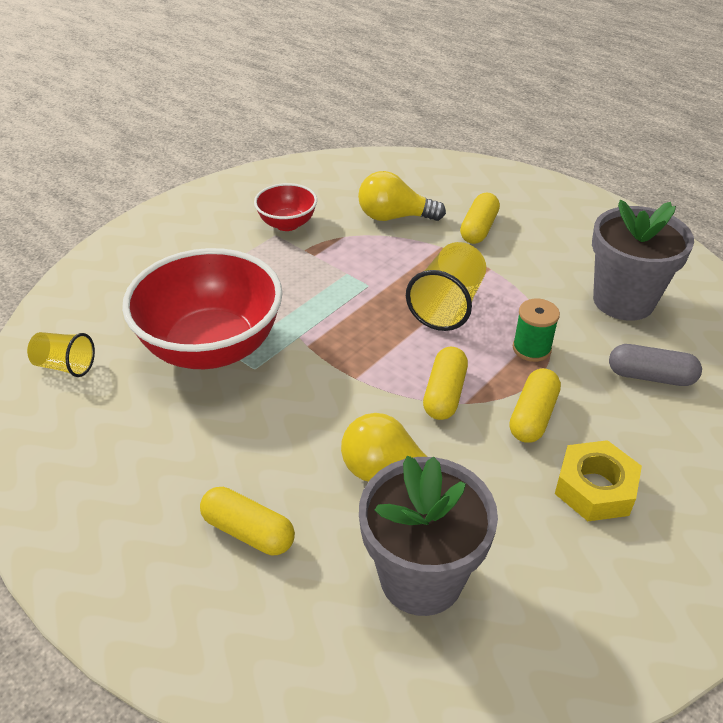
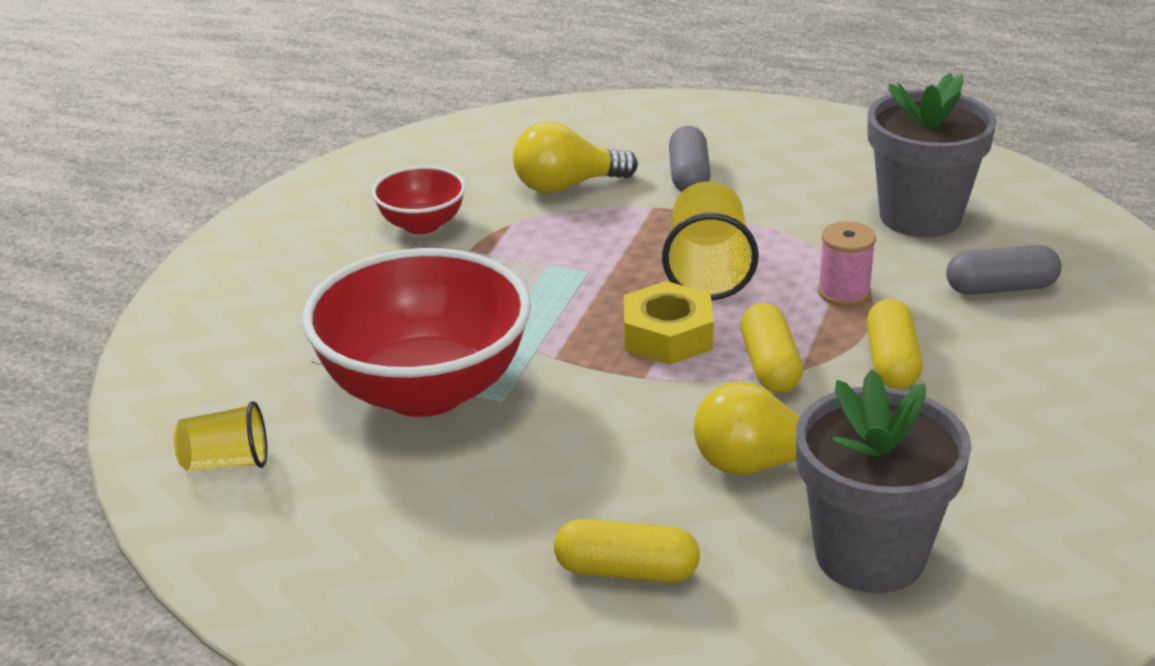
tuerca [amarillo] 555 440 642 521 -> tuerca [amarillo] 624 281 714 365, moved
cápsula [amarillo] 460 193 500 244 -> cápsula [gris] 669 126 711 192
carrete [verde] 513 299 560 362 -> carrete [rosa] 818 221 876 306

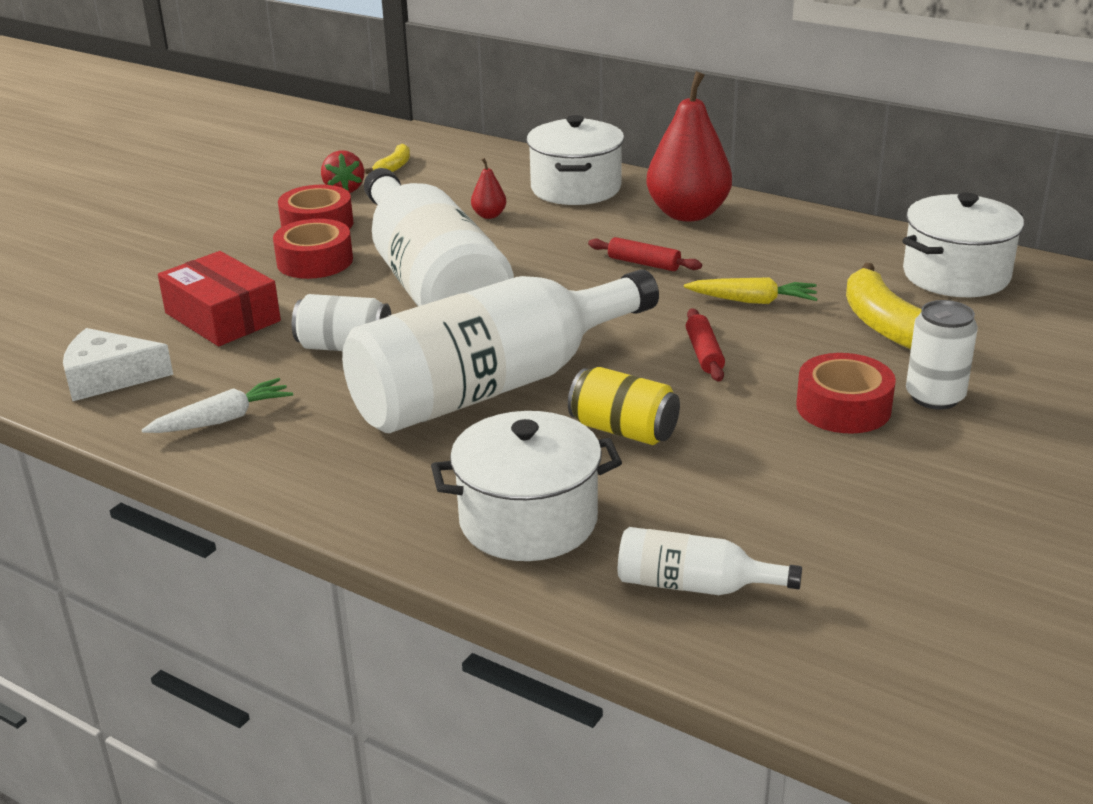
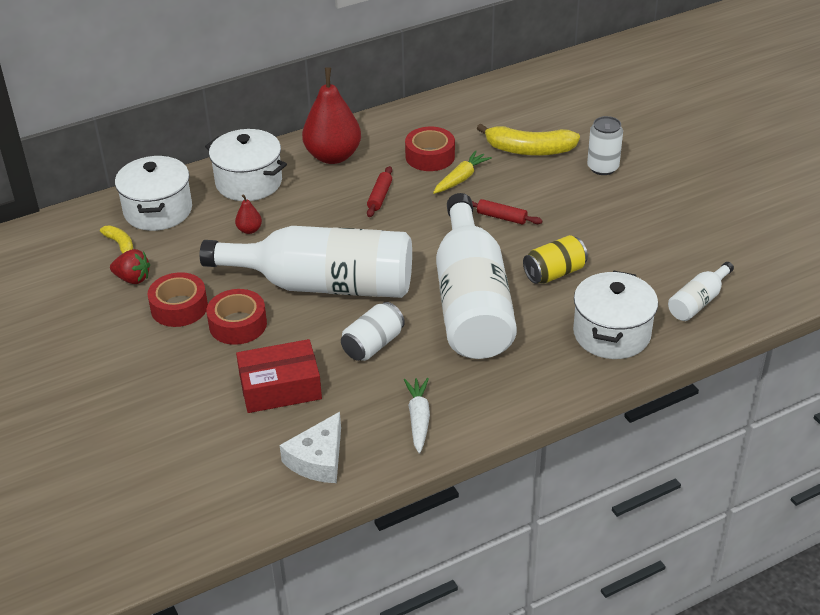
cinta adhesiva [rojo] 796 353 896 434 -> cinta adhesiva [rojo] 405 127 455 171, moved
olla [blanco] 902 193 1024 297 -> olla [blanco] 115 156 192 231, moved
rodillo [rojo] 588 237 702 271 -> rodillo [rojo] 367 166 392 217, 45 degrees counterclockwise

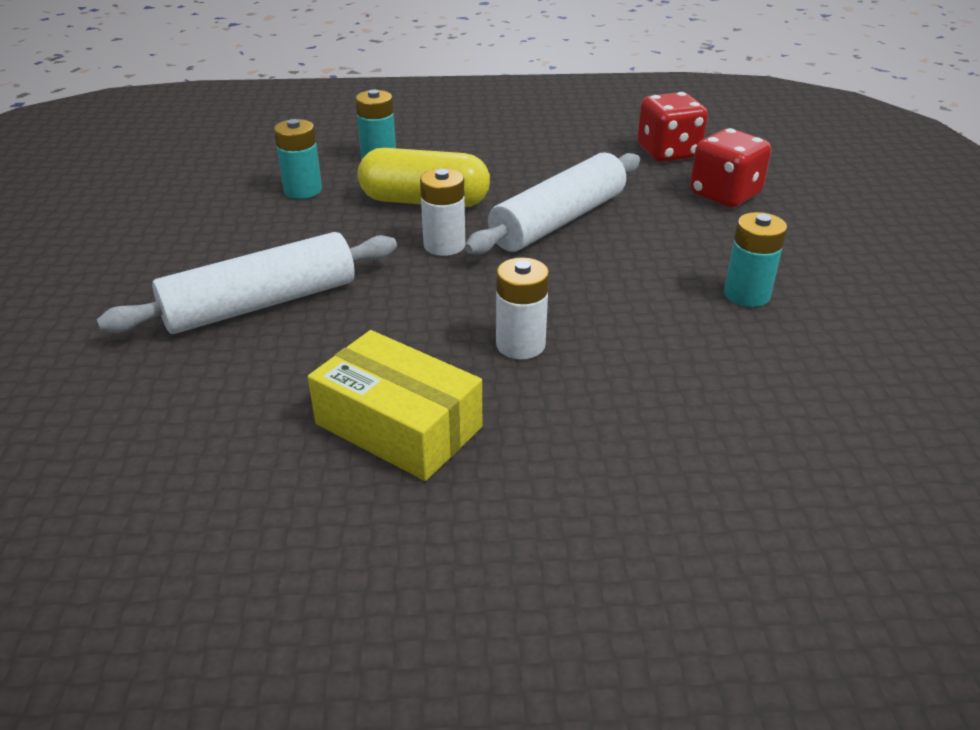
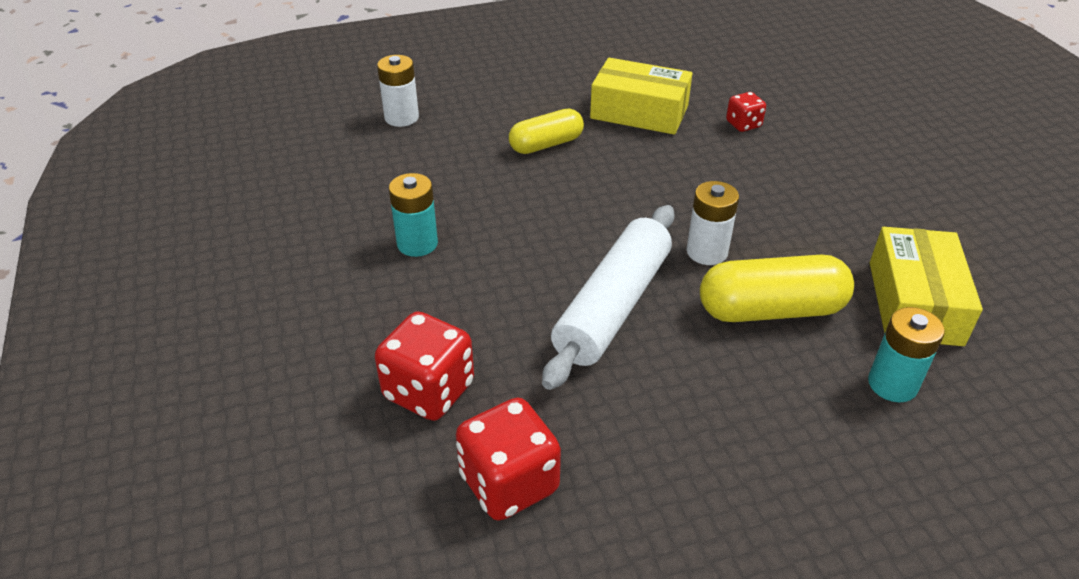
rodillo [blanco] 97 232 397 334 -> none
none -> cápsula [amarillo] 509 109 584 154
none -> dado [rojo] 726 92 766 132
pila [blanco] 496 258 549 359 -> pila [blanco] 377 55 419 127, moved
pila [turquesa] 274 119 322 199 -> caja [amarillo] 870 227 983 346

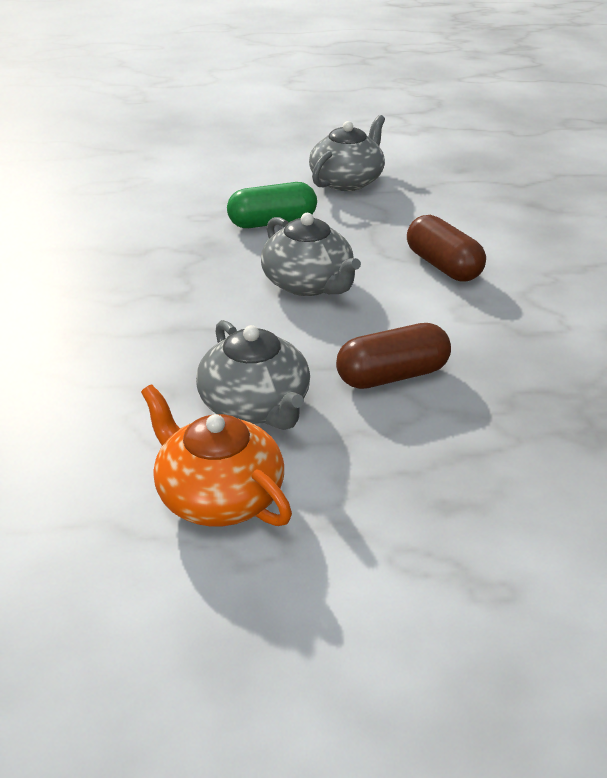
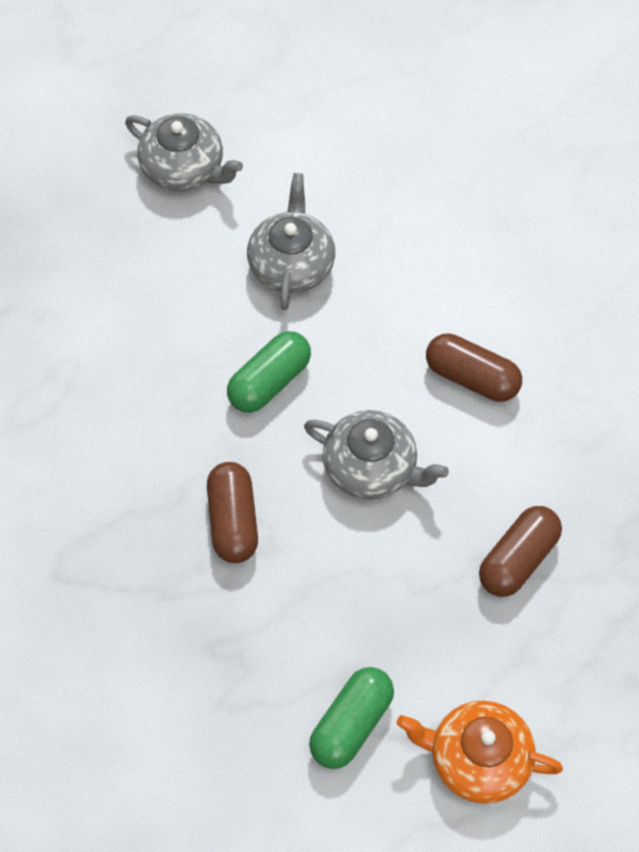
none -> cápsula [marrón] 207 462 258 563
none -> cápsula [verde] 309 667 394 769
tetera [gris] 196 320 310 430 -> tetera [gris] 125 113 243 191, moved

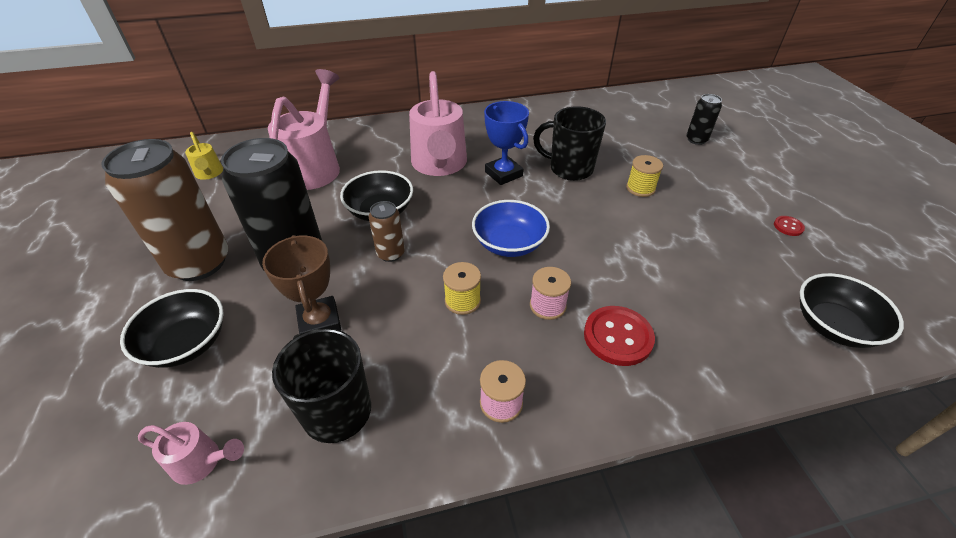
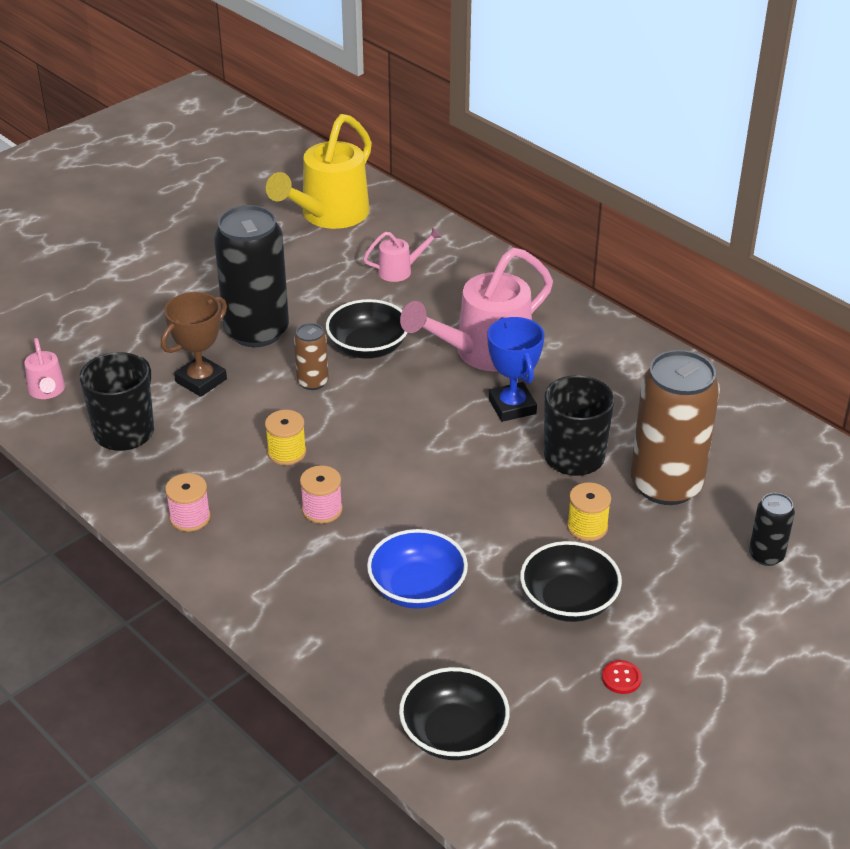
botón [rojo] 584 306 655 366 -> none
lata [marrón] 101 139 228 281 -> lata [marrón] 631 350 720 505, moved
cuenco [negro] 120 289 224 368 -> cuenco [negro] 520 541 622 622, moved
cuenco [azul] 472 200 550 257 -> cuenco [azul] 367 529 468 609, moved
trofeo [azul] 484 101 529 185 -> trofeo [azul] 487 317 544 422, 45 degrees counterclockwise
regadera [amarillo] 185 132 223 180 -> regadera [amarillo] 266 114 372 229, x2.11
regadera [rosa] 268 69 340 190 -> regadera [rosa] 363 227 442 282, x0.47

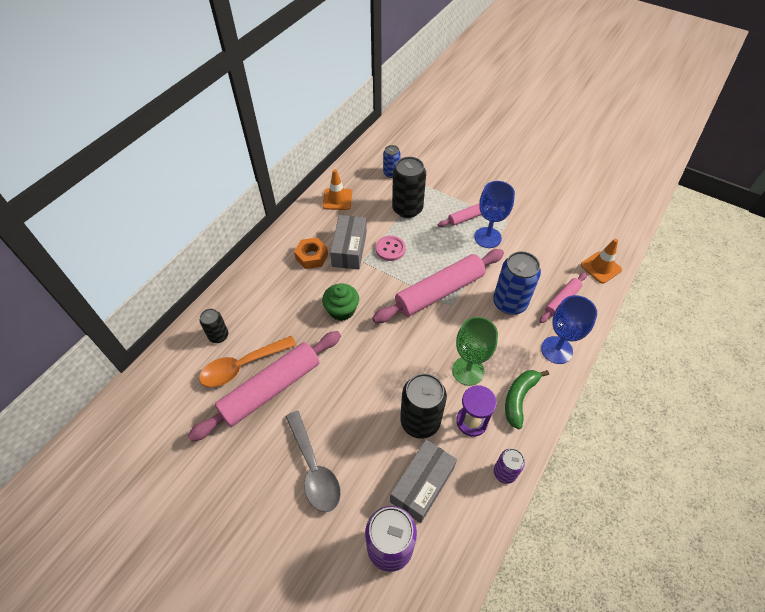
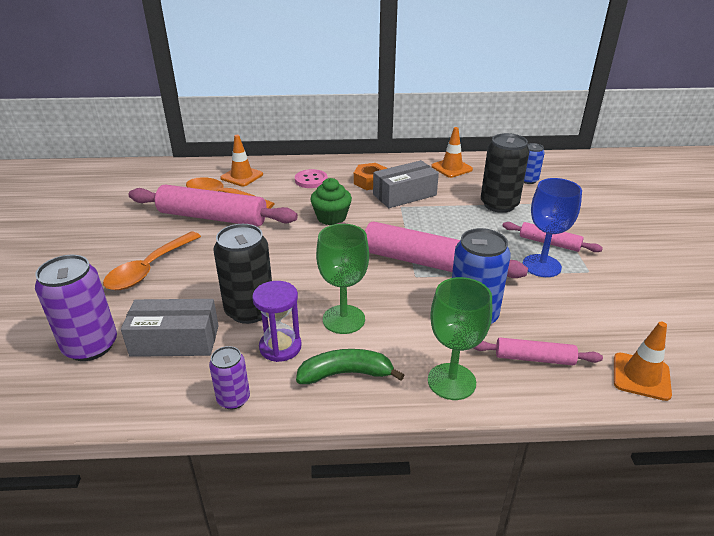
botón [rosa] 376 236 406 261 -> botón [rosa] 295 169 328 188, moved
lata [negro] 200 309 228 343 -> cono de tráfico [naranja] 220 135 263 186
cuchara [gris] 285 411 341 512 -> cuchara [naranja] 103 232 201 290
copa [azul] 541 295 597 364 -> copa [verde] 428 277 492 400

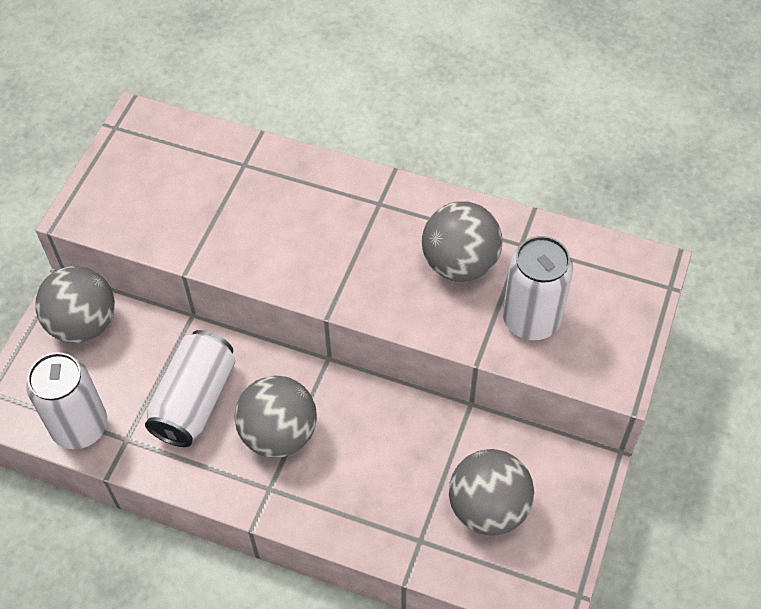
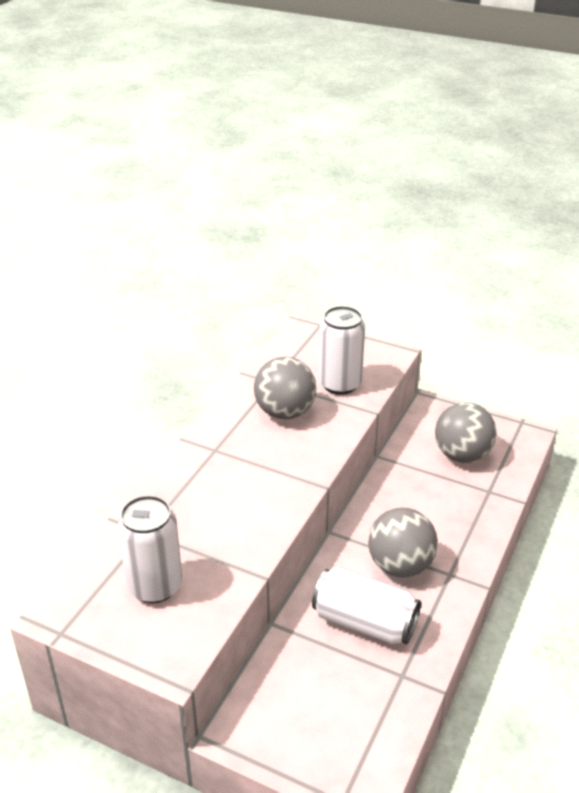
pelota [gris] 35 266 115 343 -> none
lata [blanco] 26 352 107 449 -> lata [blanco] 117 495 182 603, moved

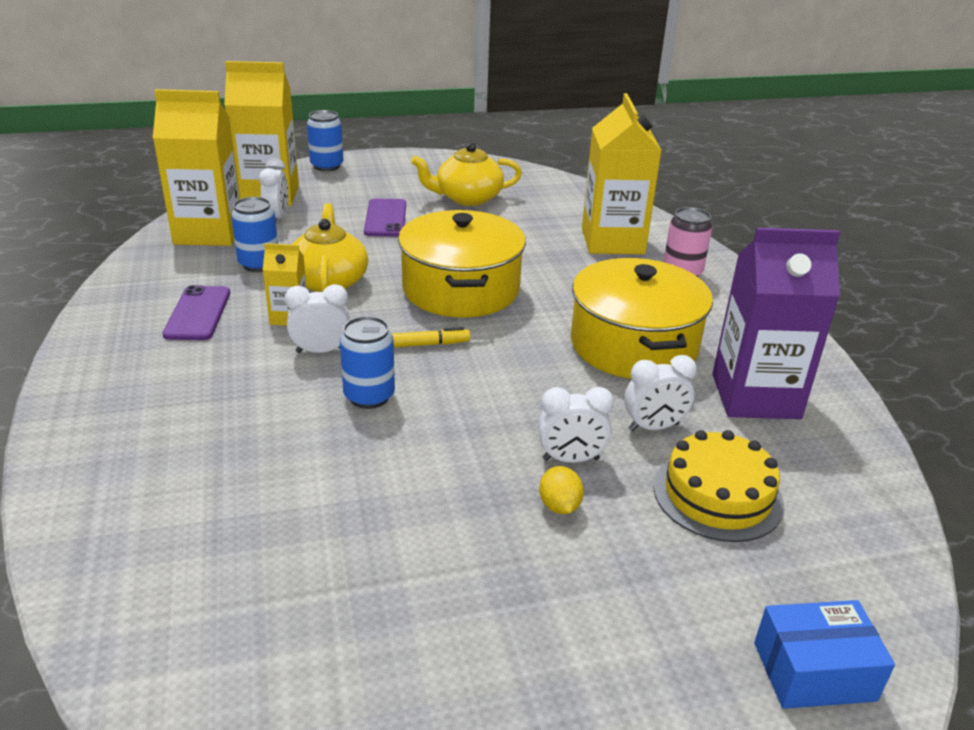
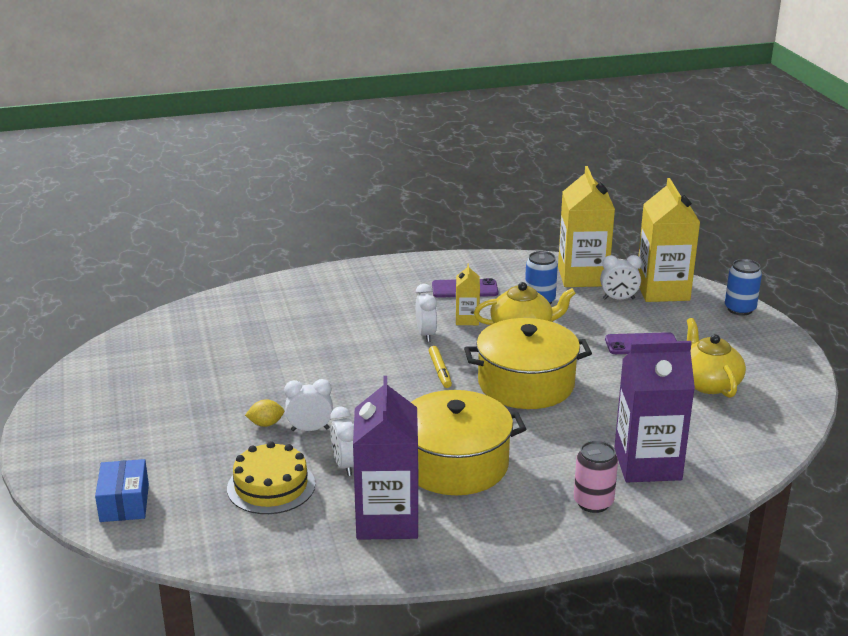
lata [azul] 340 316 395 409 -> none
cartón de leche [amarillo] 582 93 662 254 -> cartón de leche [morado] 614 341 695 482
despertador [blanco] 538 387 614 463 -> despertador [blanco] 284 379 333 431, 90 degrees clockwise

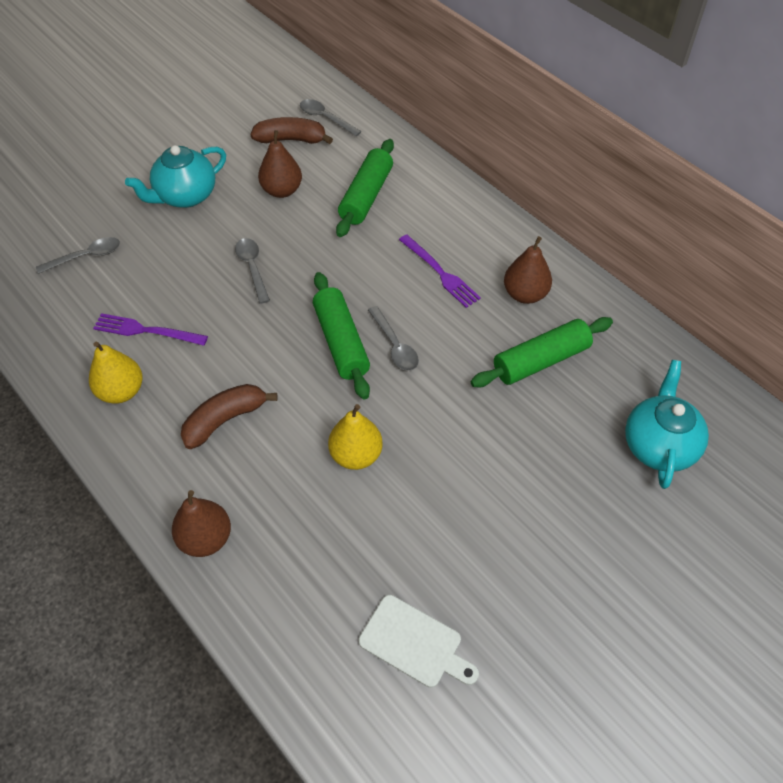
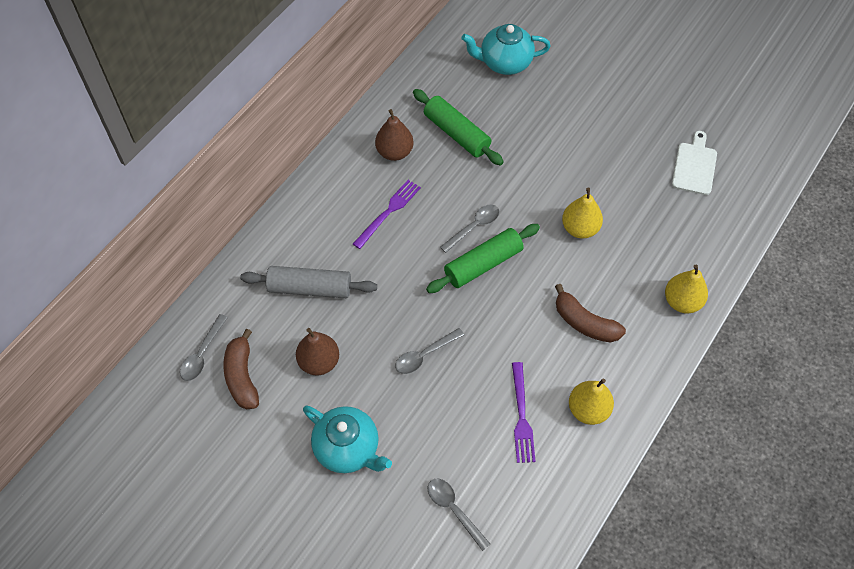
pera [marrón] 172 490 231 557 -> pera [amarillo] 665 265 708 313
rodillo [verde] 336 139 394 237 -> rodillo [gris] 240 266 377 298

